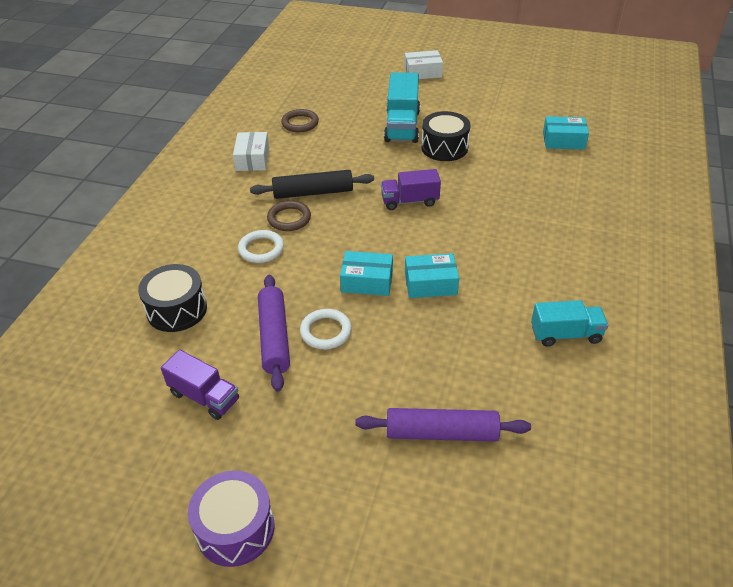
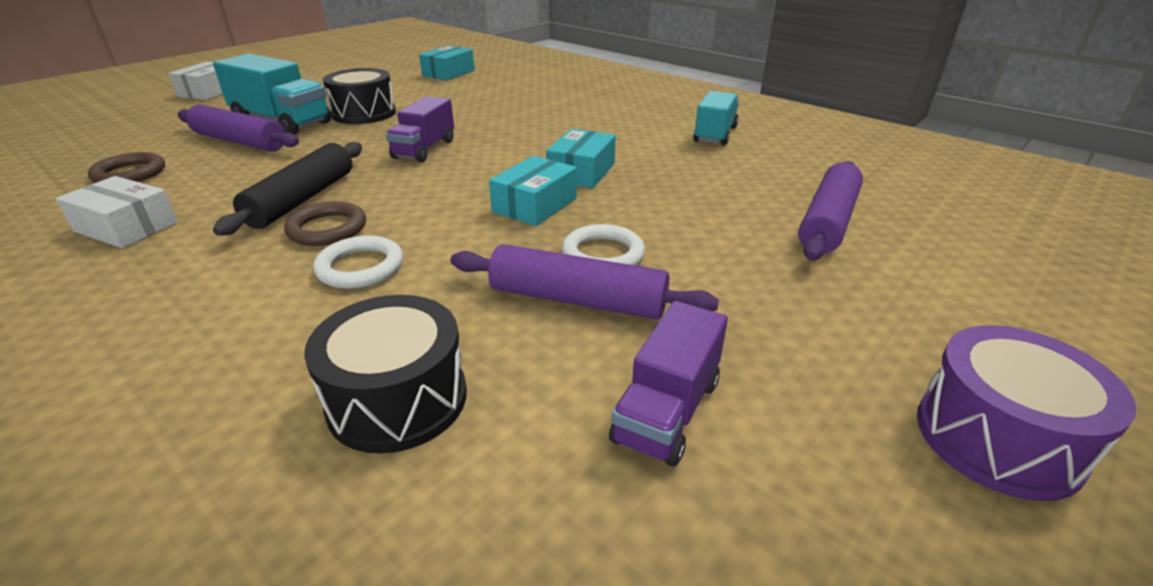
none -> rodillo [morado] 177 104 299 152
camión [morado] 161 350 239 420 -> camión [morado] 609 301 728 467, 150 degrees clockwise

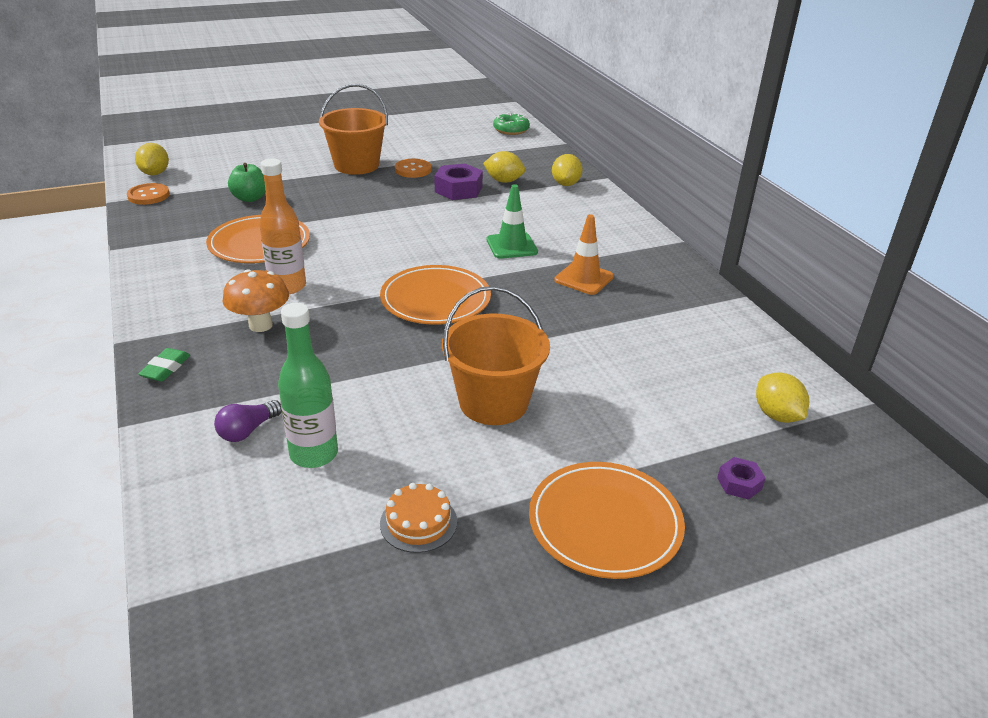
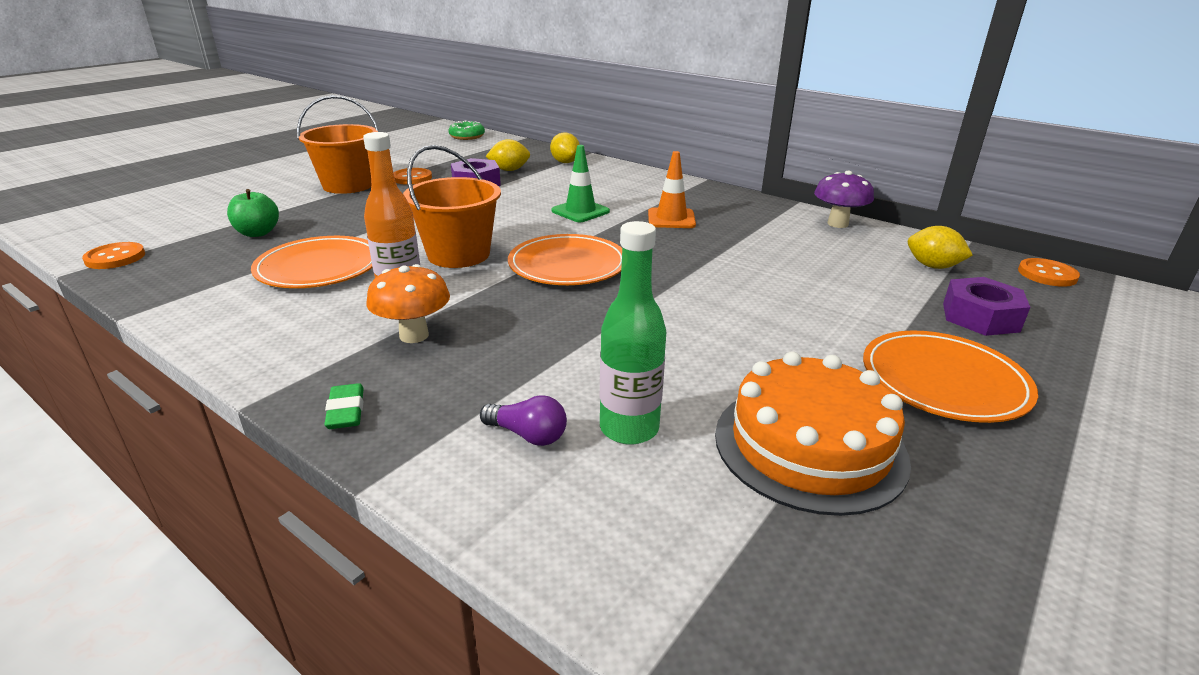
limón [amarillo] 135 143 169 175 -> none
none -> seta [morado] 814 171 874 228
none -> botón [naranja] 1018 258 1080 287
balde [naranja] 442 286 550 425 -> balde [naranja] 403 145 501 268, moved
bombilla [morado] 214 400 282 442 -> bombilla [morado] 480 395 567 446, 75 degrees counterclockwise
tarta [naranja] 380 483 457 553 -> tarta [naranja] 715 351 911 516, x2.07
tuerca [morado] 717 457 766 500 -> tuerca [morado] 943 277 1030 336, x1.85

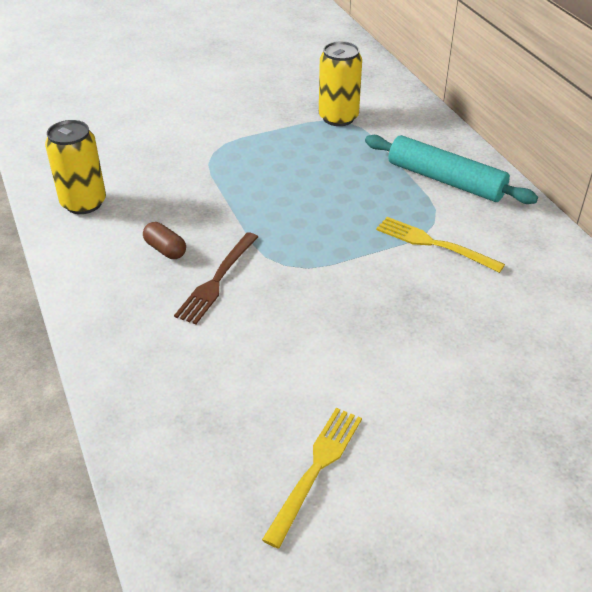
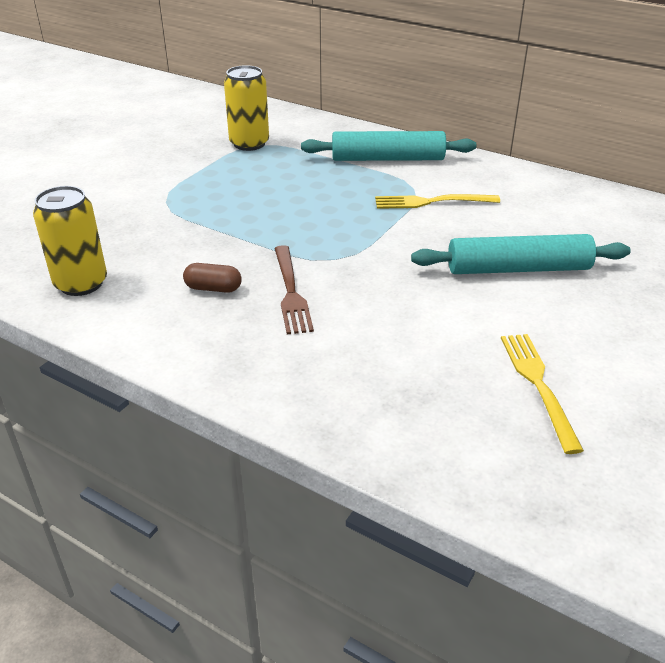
none -> rodillo [turquesa] 411 234 631 274

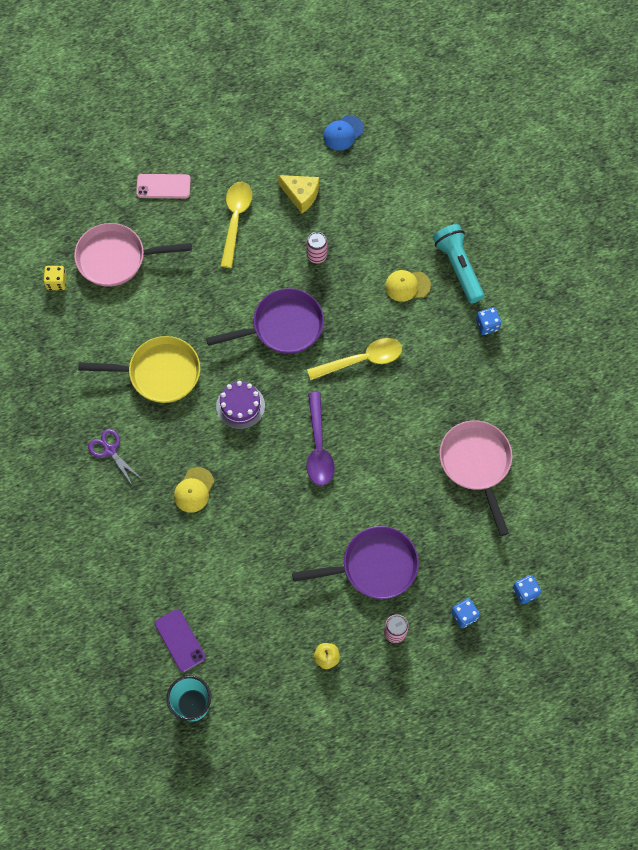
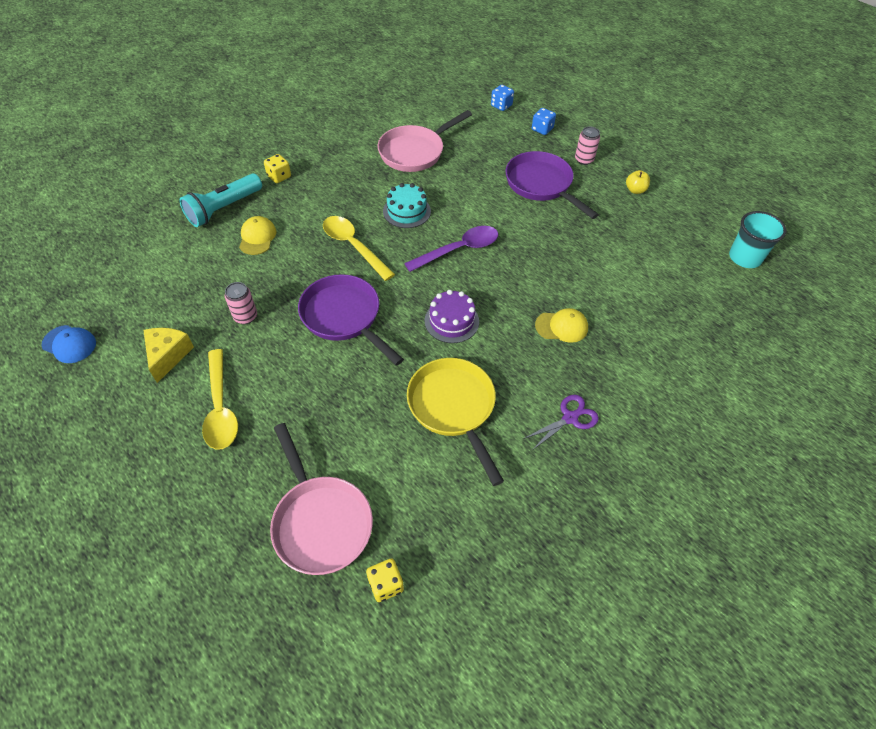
móvil [rosa] 136 174 191 198 -> none
móvil [morado] 155 609 206 672 -> none
none -> tarta [turquesa] 383 183 431 228
dado [azul] 476 307 501 335 -> dado [amarillo] 264 154 291 183
tijeras [morado] 88 429 140 485 -> tijeras [morado] 523 395 599 449, 150 degrees counterclockwise
cuchara [amarillo] 221 182 252 268 -> cuchara [amarillo] 202 349 238 449, 90 degrees counterclockwise
gorra [amarillo] 385 270 431 302 -> gorra [amarillo] 239 216 276 255, 150 degrees counterclockwise

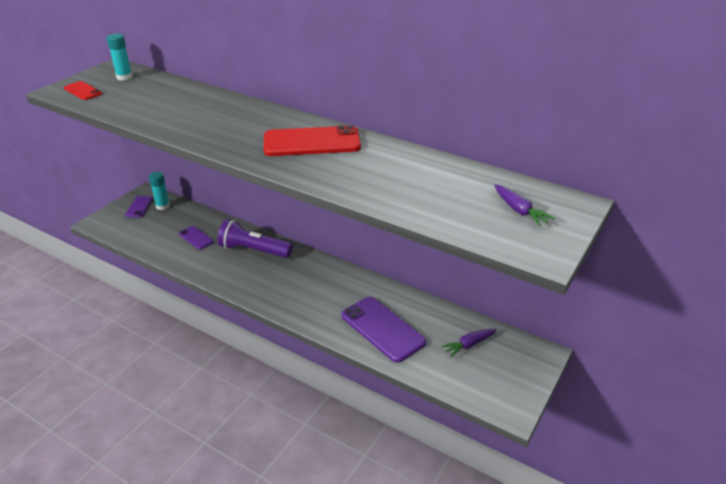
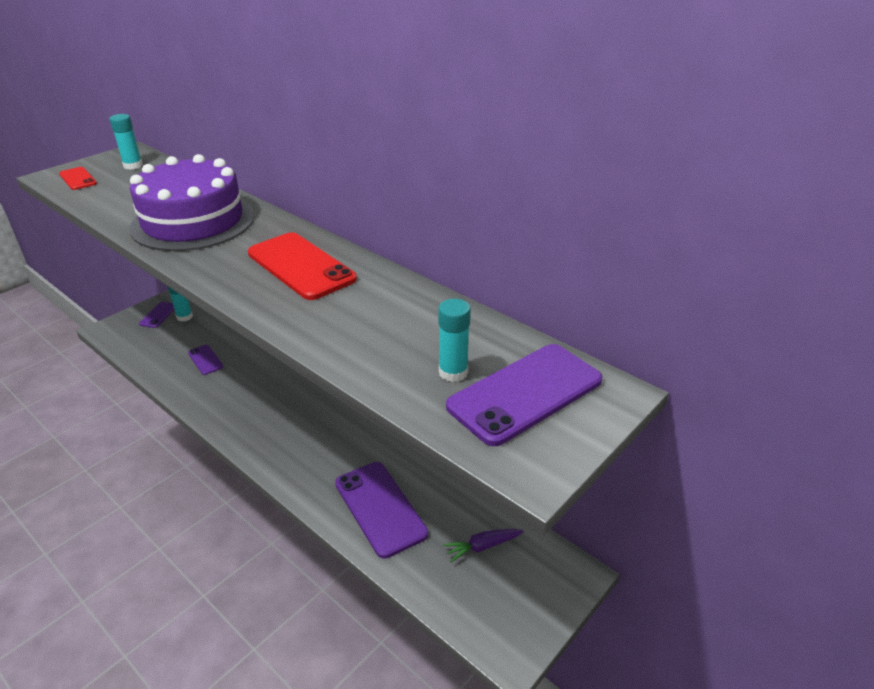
lámpara de mano [morado] 218 219 293 258 -> none
none -> tarta [morado] 129 154 254 251
none -> barra de pegamento [turquesa] 438 299 471 382
zanahoria [morado] 494 184 555 226 -> móvil [morado] 446 344 603 446
móvil [rojo] 264 125 361 156 -> móvil [rojo] 248 232 357 300, 45 degrees clockwise

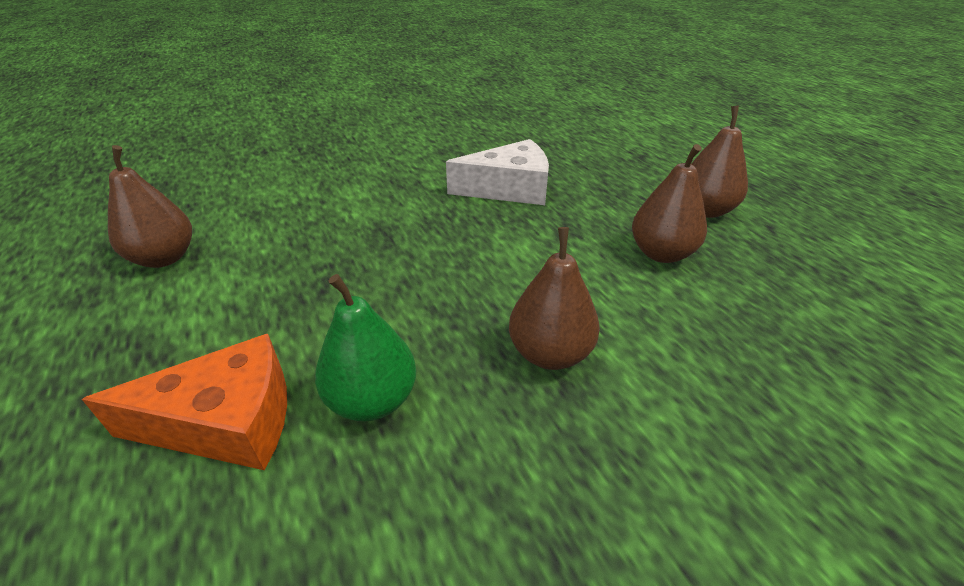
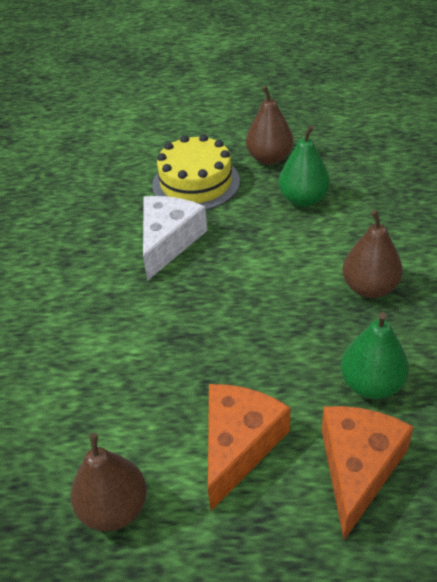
none -> tarta [amarillo] 152 134 240 210
none -> queso [naranja] 208 384 290 511
pera [marrón] 632 144 707 263 -> pera [verde] 278 125 330 207

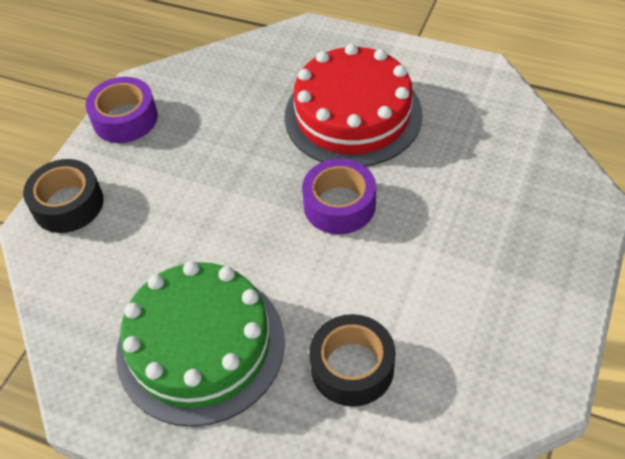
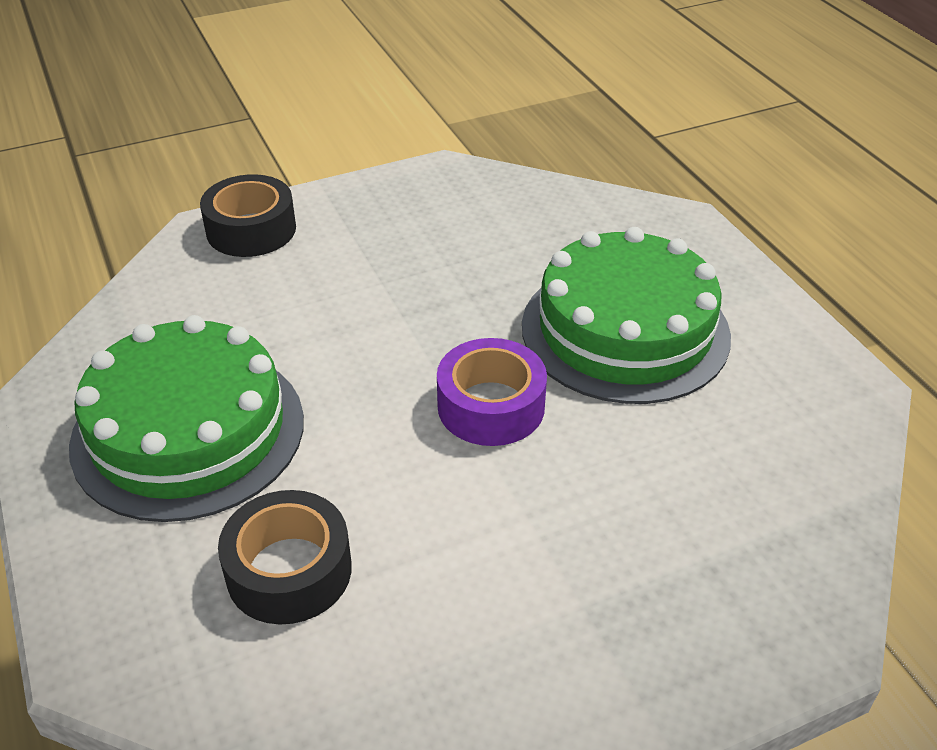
cinta adhesiva [morado] 86 77 158 143 -> none
tarta [rojo] 284 44 423 167 -> tarta [verde] 522 227 731 404

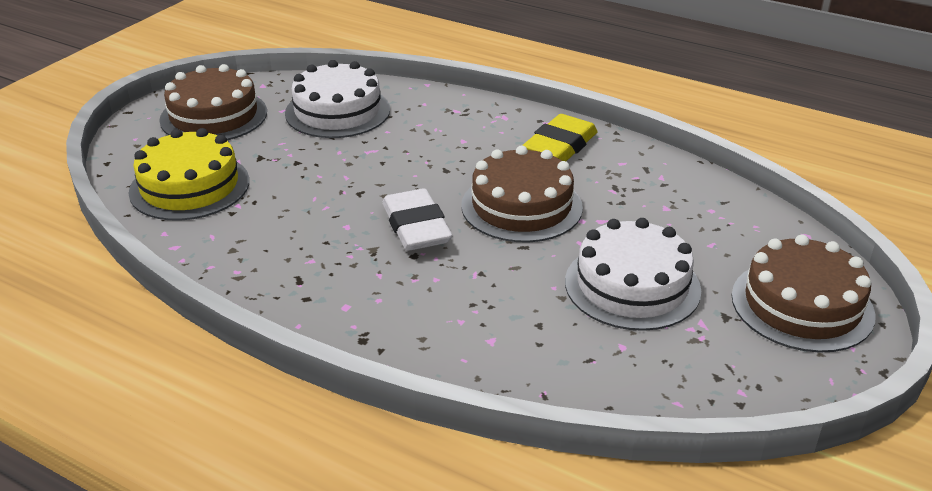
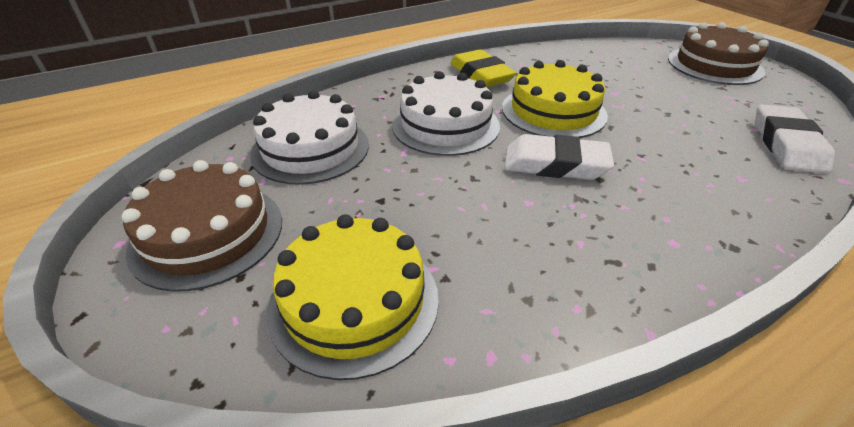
none -> goma de borrar [blanco] 755 104 835 174
tarta [blanco] 565 218 701 331 -> tarta [blanco] 392 71 500 156, moved
tarta [marrón] 461 145 583 242 -> tarta [amarillo] 502 60 608 138

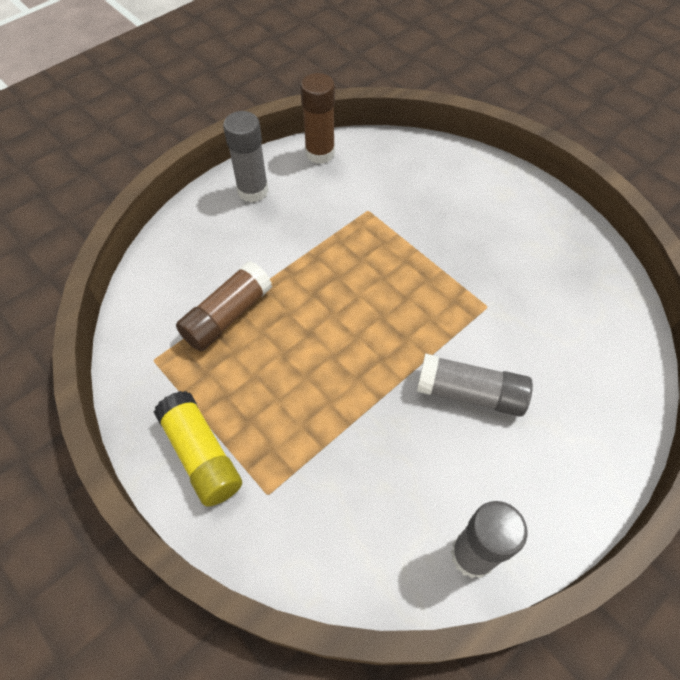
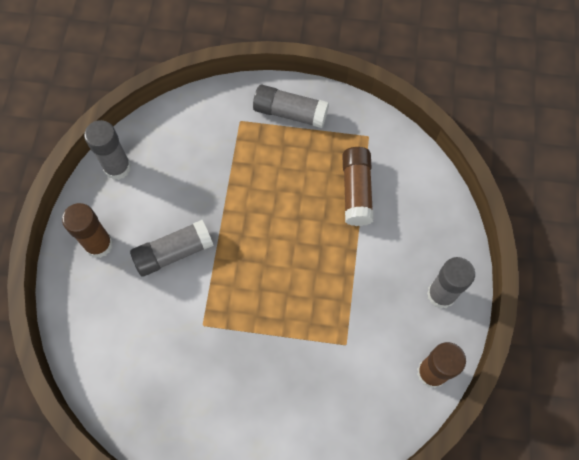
none -> barra de pegamento [marrón] 62 203 113 258
barra de pegamento [amarillo] 154 391 242 507 -> barra de pegamento [gris] 253 85 329 128

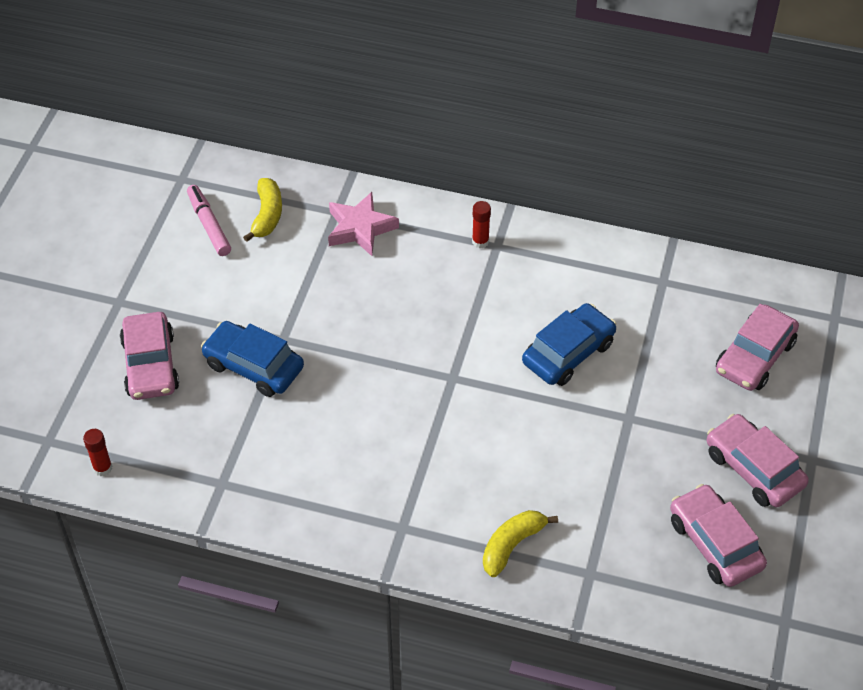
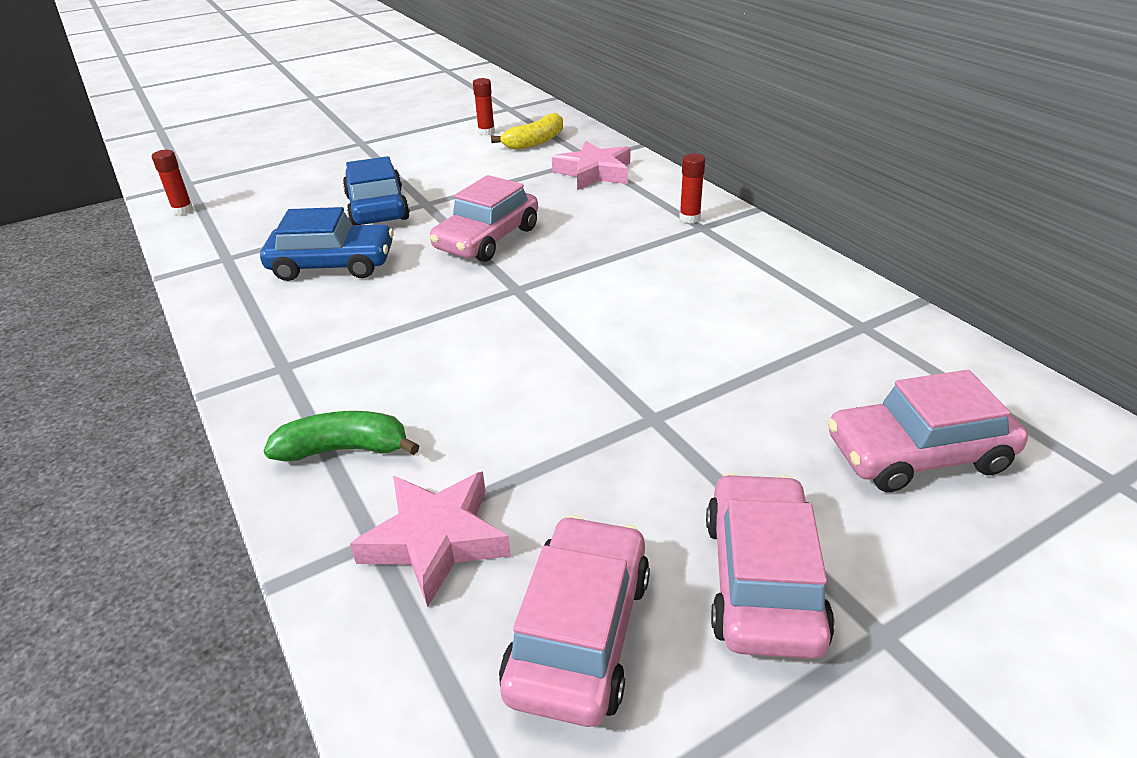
none -> estrella [rosa] 350 472 511 607
coche [rosa] 120 312 179 400 -> coche [rosa] 430 175 538 262, moved
coche [azul] 522 303 616 386 -> coche [azul] 260 207 394 281, moved
rotulador [rosa] 187 185 231 256 -> barra de pegamento [rojo] 473 78 495 136
plátano [amarillo] 483 510 558 577 -> plátano [verde] 263 411 419 462

